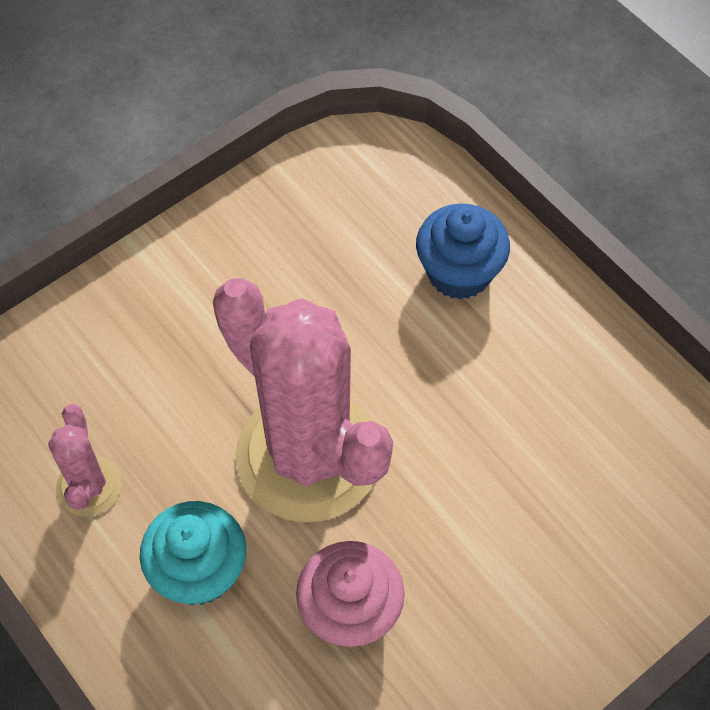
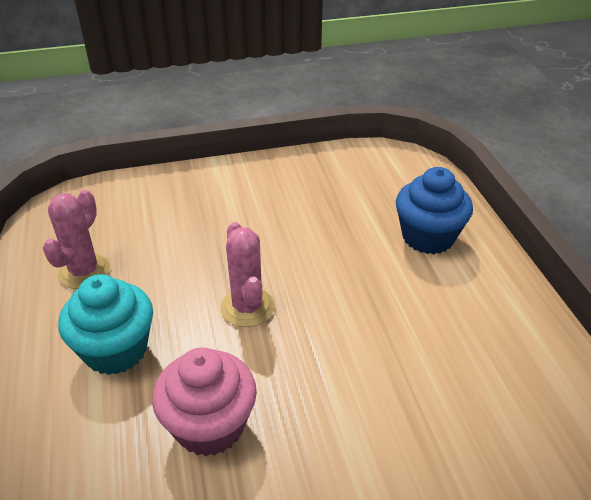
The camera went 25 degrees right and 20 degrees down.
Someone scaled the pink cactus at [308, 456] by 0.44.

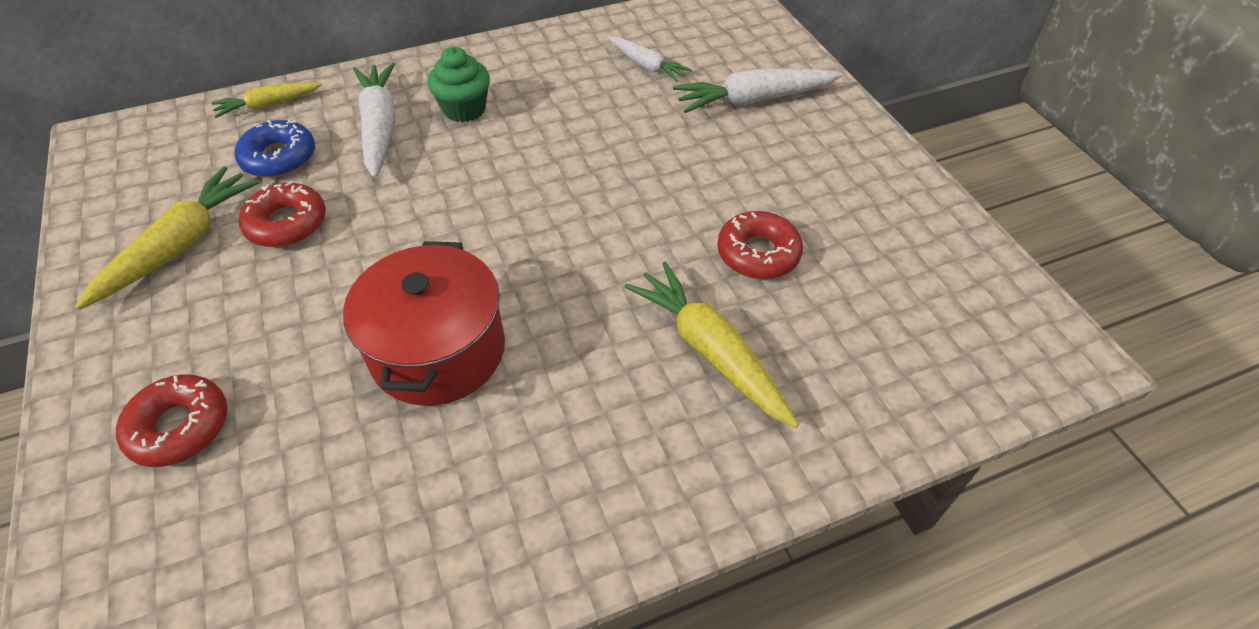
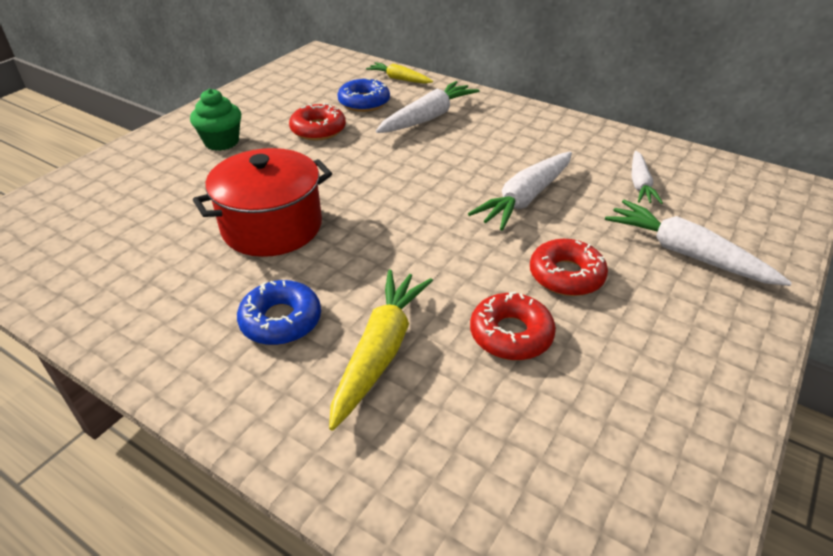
The camera went 55 degrees right and 10 degrees down.
Someone carried the green cupcake from [464, 109] to [221, 142].
Someone put down the blue donut at [281, 320].
Someone put down the white carrot at [525, 198].
Someone carried the red donut from [179, 427] to [566, 275].
Someone took away the yellow carrot at [180, 246].

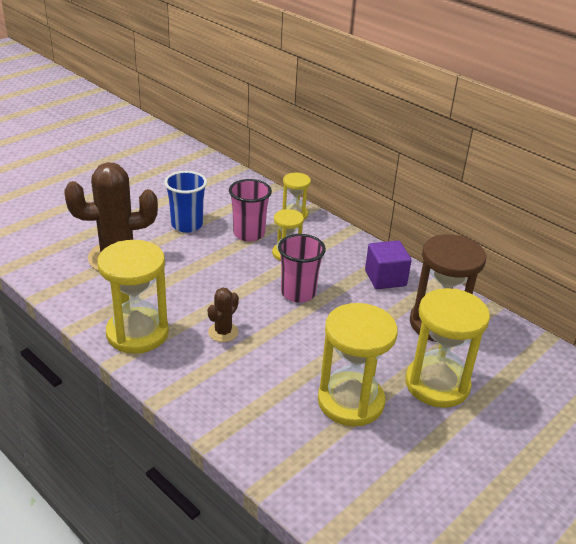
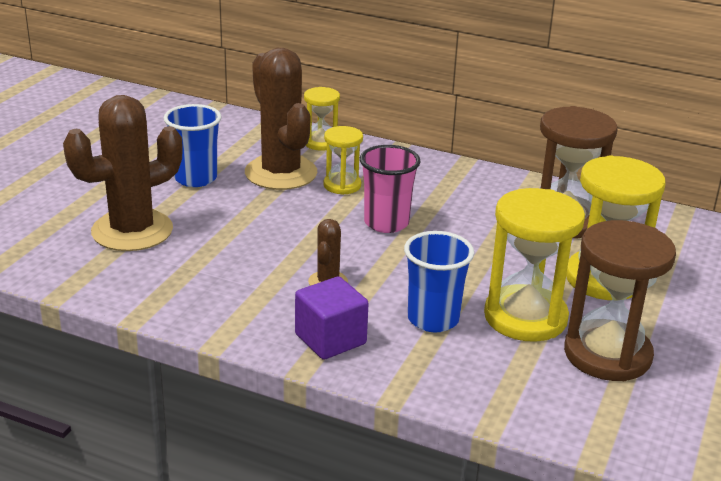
The camera went 20 degrees left and 5 degrees down.
Someone swapped the pink cup at [249, 234] for the brown cactus at [281, 173].
Someone carried the purple cube from [385, 278] to [330, 339].
Someone put down the blue cup at [433, 319].
Someone put down the brown hourglass at [607, 354].
Someone took away the yellow hourglass at [137, 333].

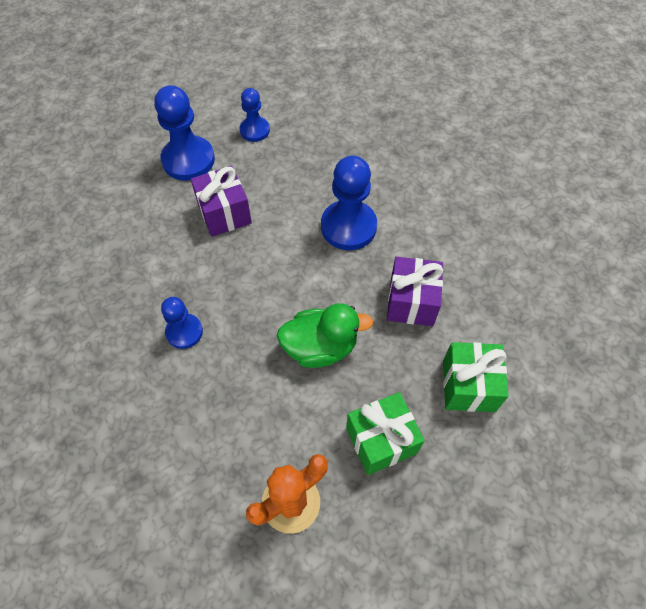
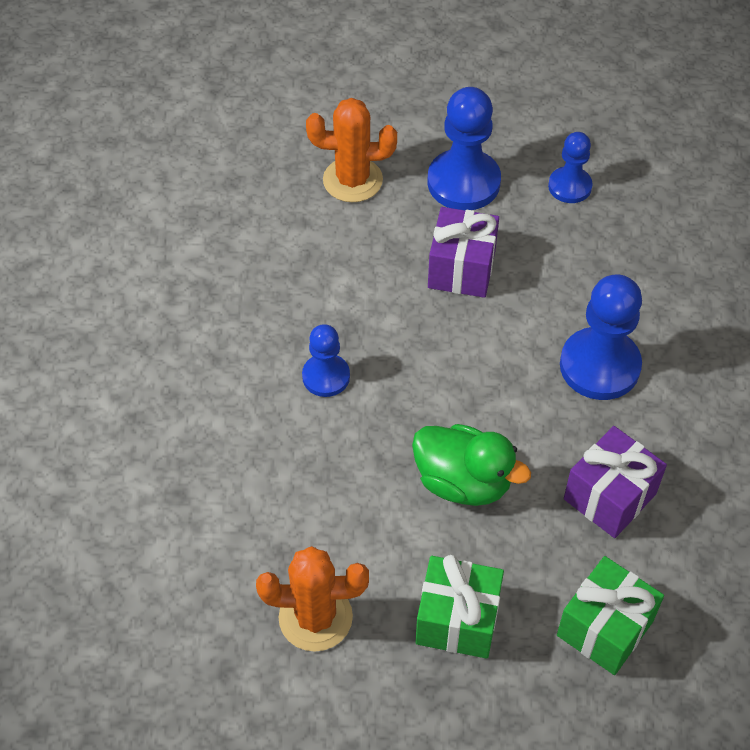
The camera went 35 degrees right and 5 degrees down.
Someone put down the orange cactus at [352, 180].

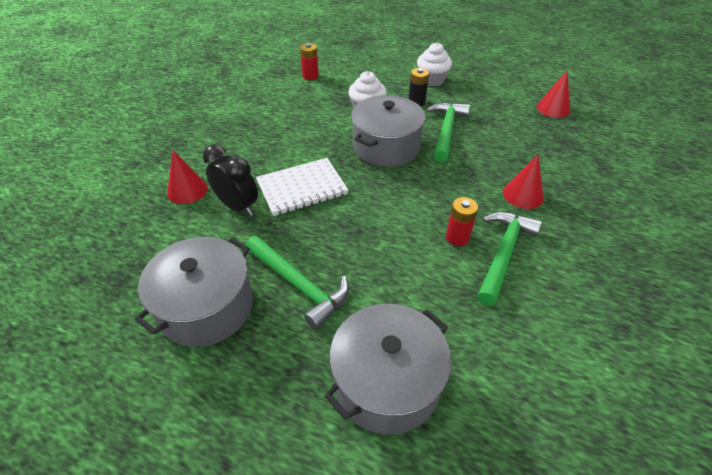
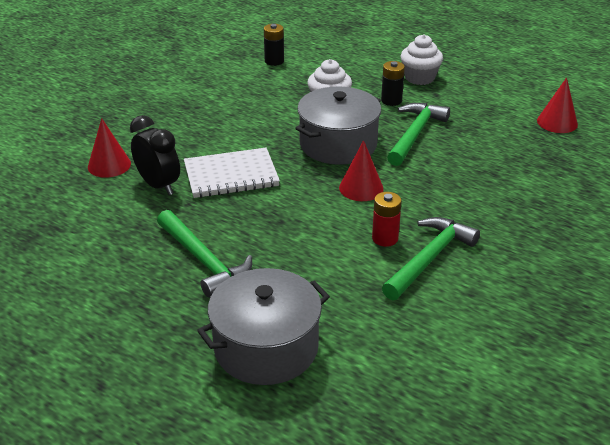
The camera went 10 degrees right and 10 degrees down.
Someone repainted the red battery at [310, 76], which became the black battery at [274, 61].
Someone carried the red cone from [523, 195] to [361, 188].
Someone took away the grey pot at [206, 307].

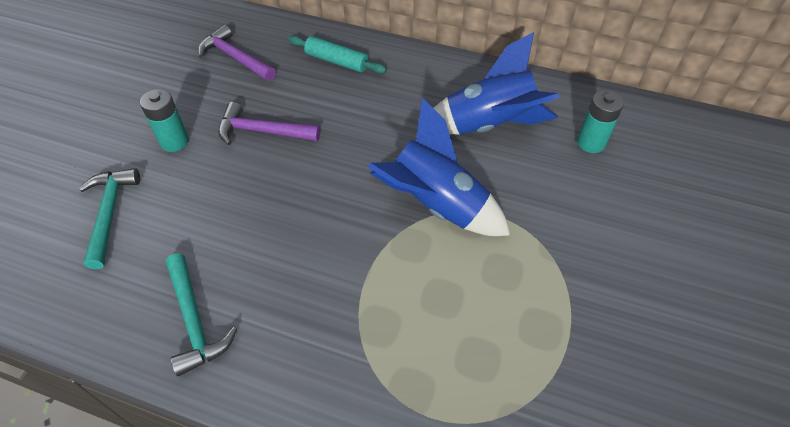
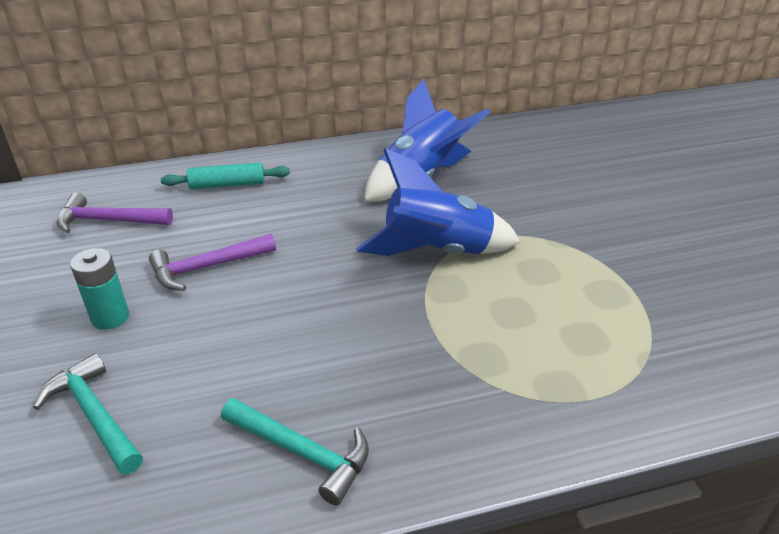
The camera went 35 degrees left and 15 degrees down.
Someone took away the turquoise battery at [591, 143].

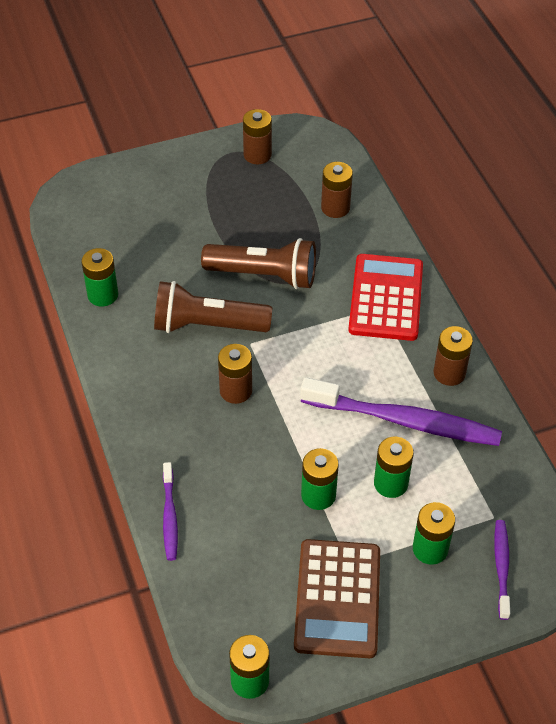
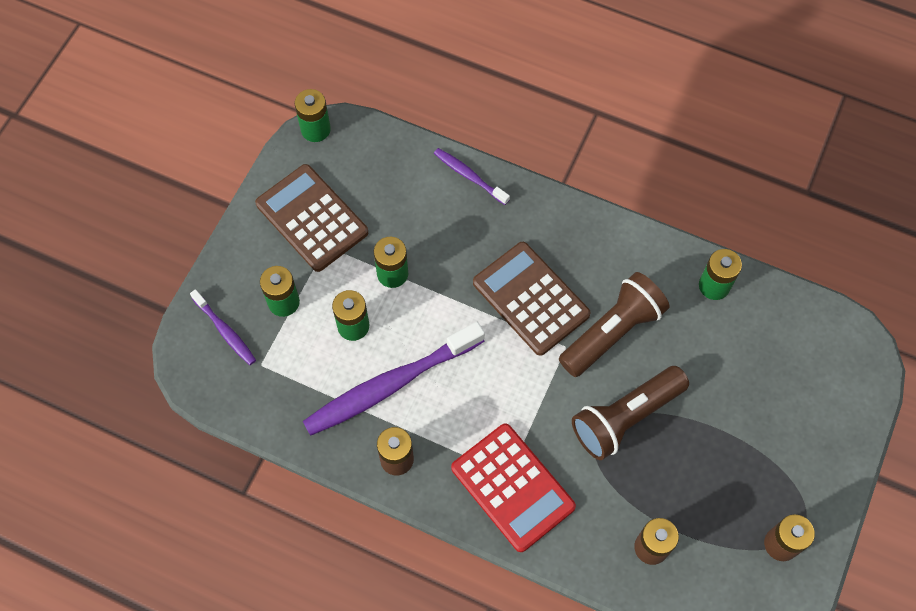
The camera went 135 degrees right and 15 degrees up.
Someone swapped the brown battery at [236, 391] for the brown calculator at [531, 298].

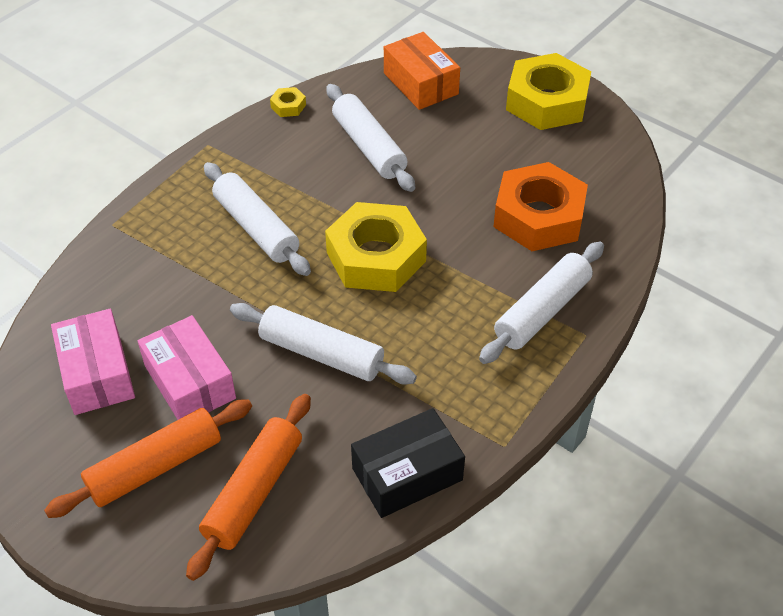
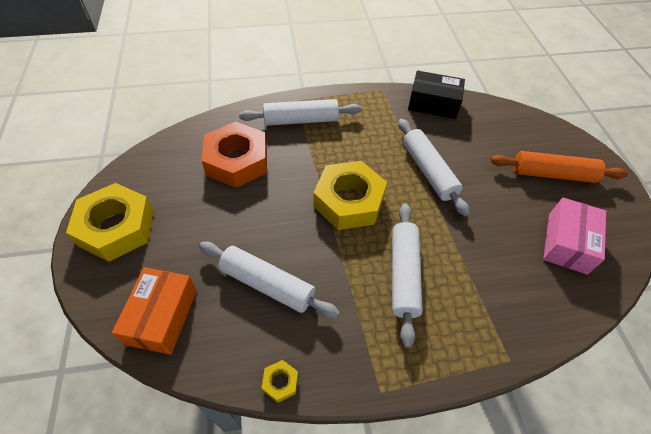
The camera went 140 degrees left and 5 degrees up.
Someone rotated the white rolling pin at [369, 147] by 75 degrees counterclockwise.
Someone took away the pink box at [190, 382].
Someone took away the orange rolling pin at [254, 492].

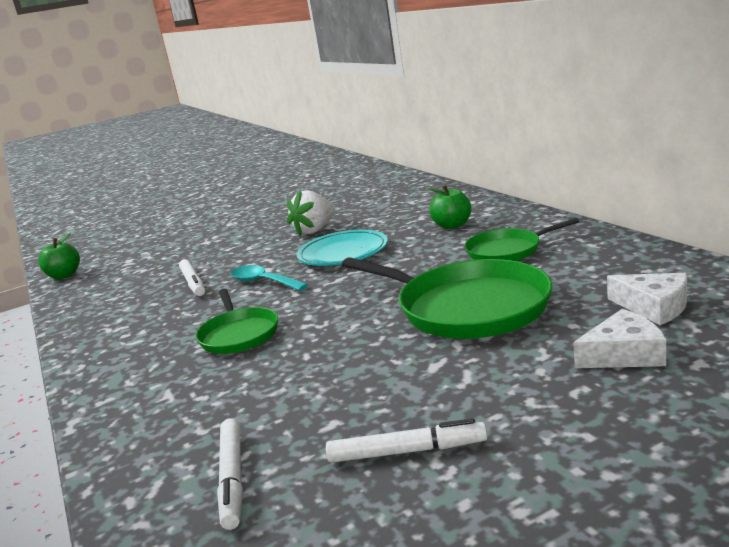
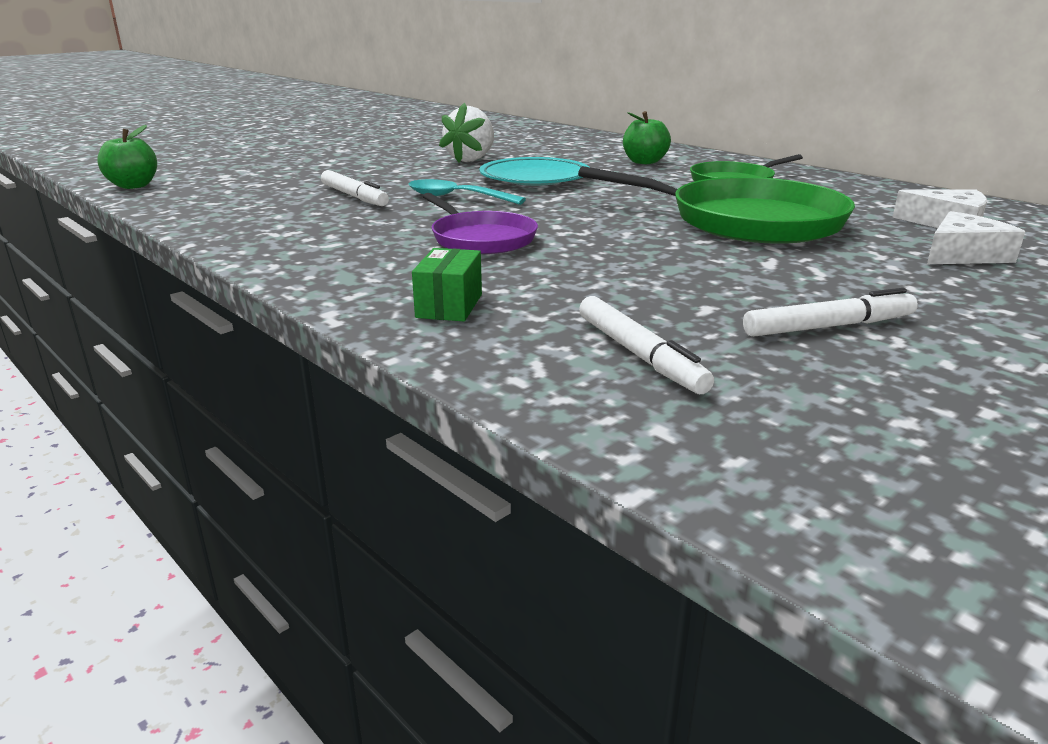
The camera went 20 degrees left and 5 degrees up.
Someone put down the green box at [449, 306].
Someone repainted the green pan at [239, 334], which became the purple pan at [481, 239].

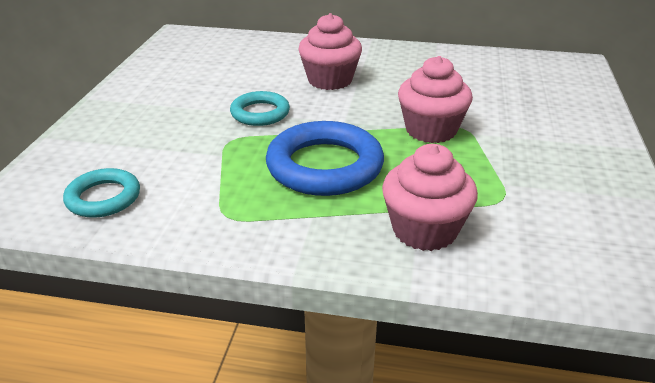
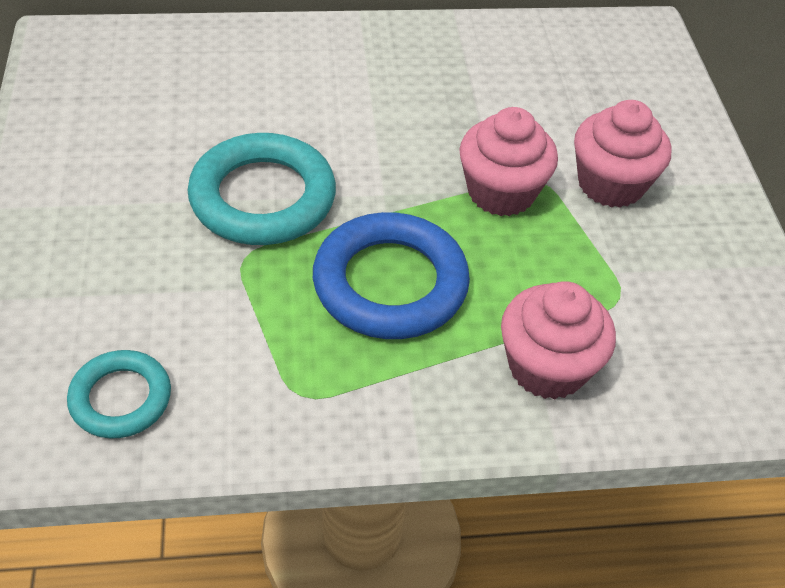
The camera went 20 degrees left and 15 degrees up.
Someone scaled the turquoise ring at [260, 113] by 1.72.
Someone carried the pink cupcake from [330, 80] to [610, 184].

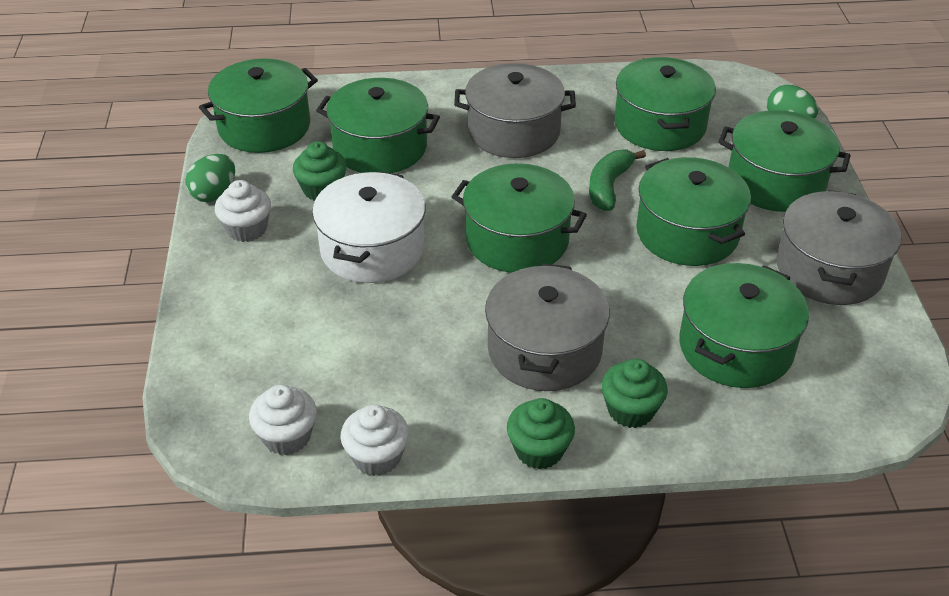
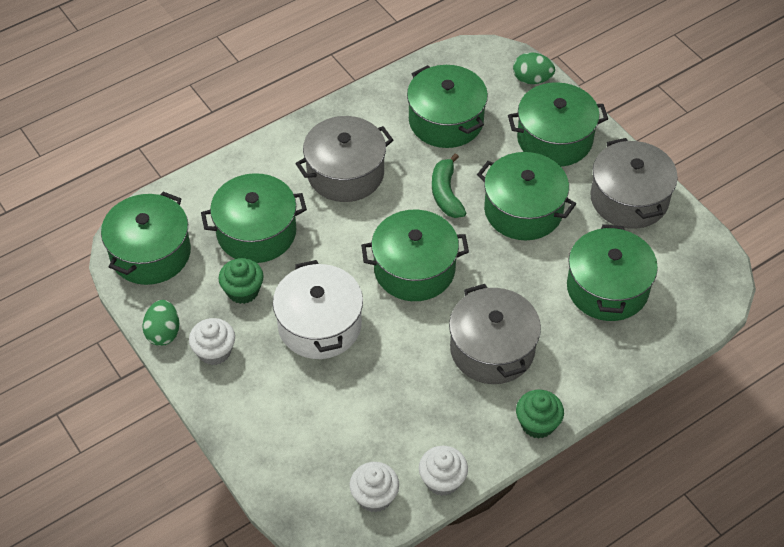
The camera went 30 degrees left and 10 degrees up.
Someone took away the green cupcake at [630, 410].

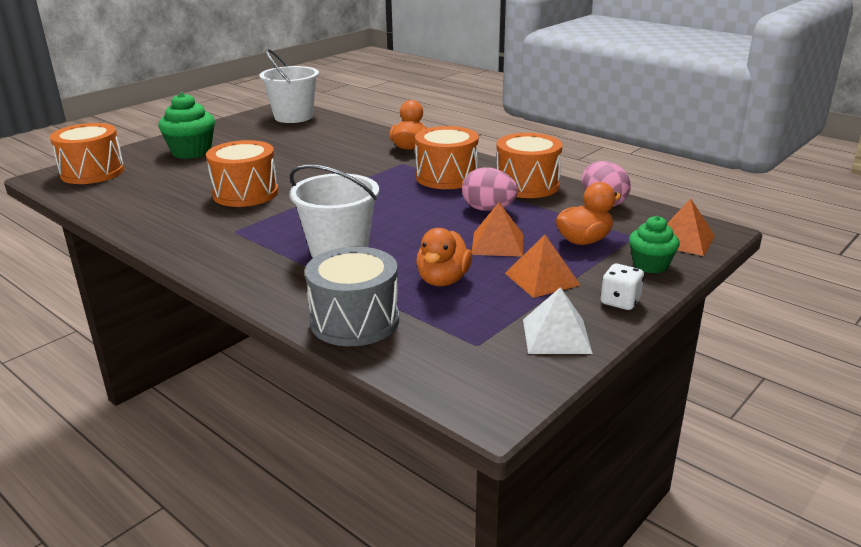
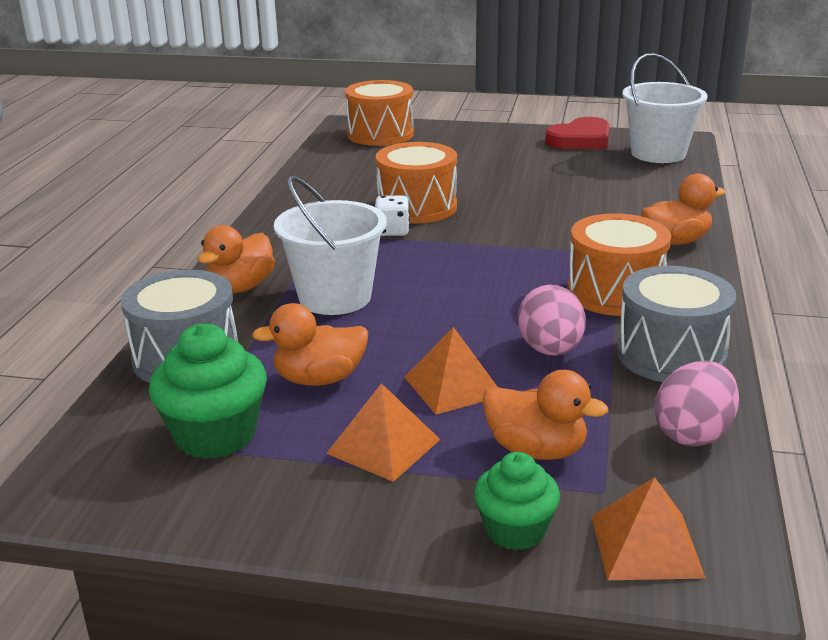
The camera went 60 degrees right and 0 degrees up.
Someone carried the green cupcake from [191, 152] to [215, 435].
Someone put down the orange duck at [241, 287].
Someone carried the white dice from [620, 301] to [392, 231].
Someone put down the red heart at [580, 140].
Someone repainted the orange drum at [527, 185], which became the grey drum at [671, 355].
Someone took away the white pyramid at [556, 336].

